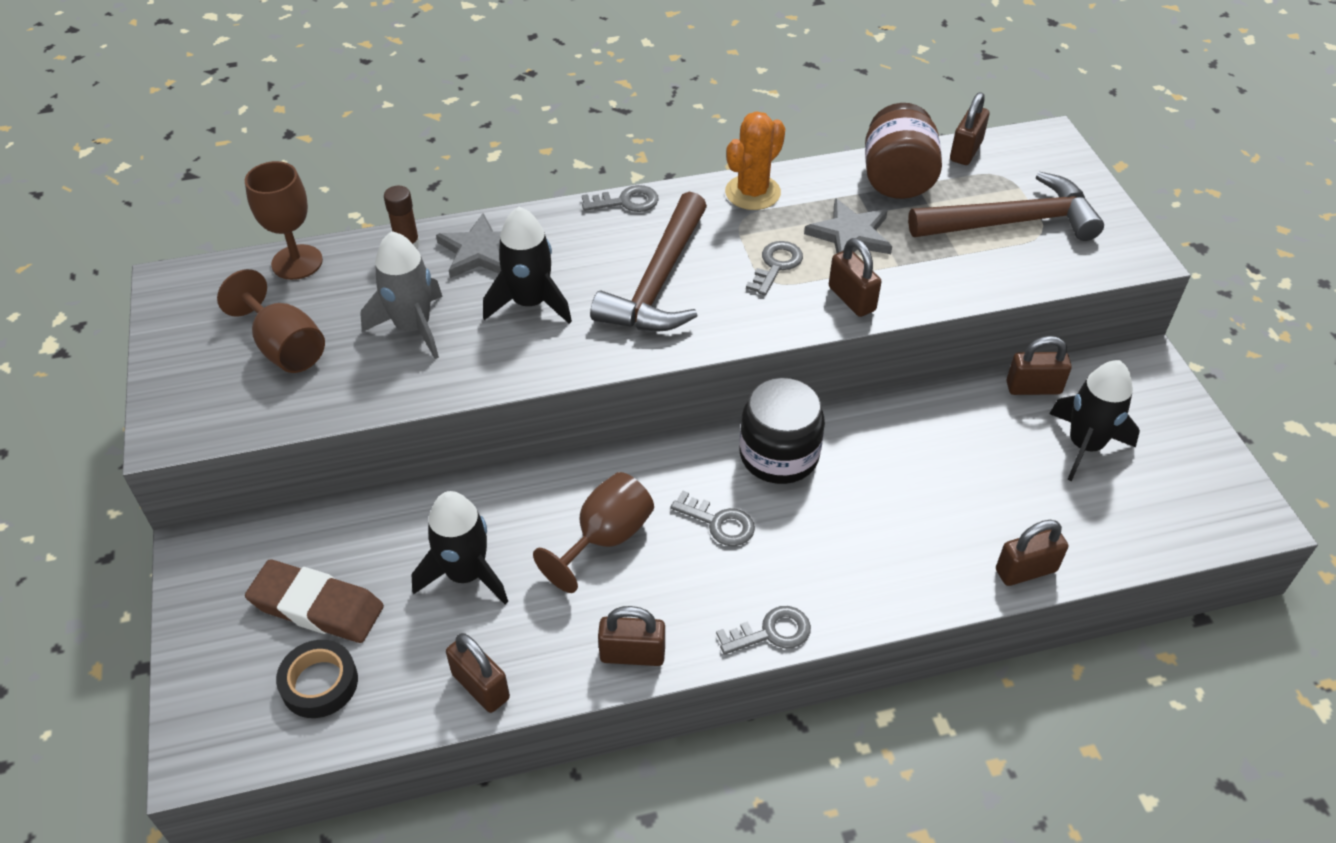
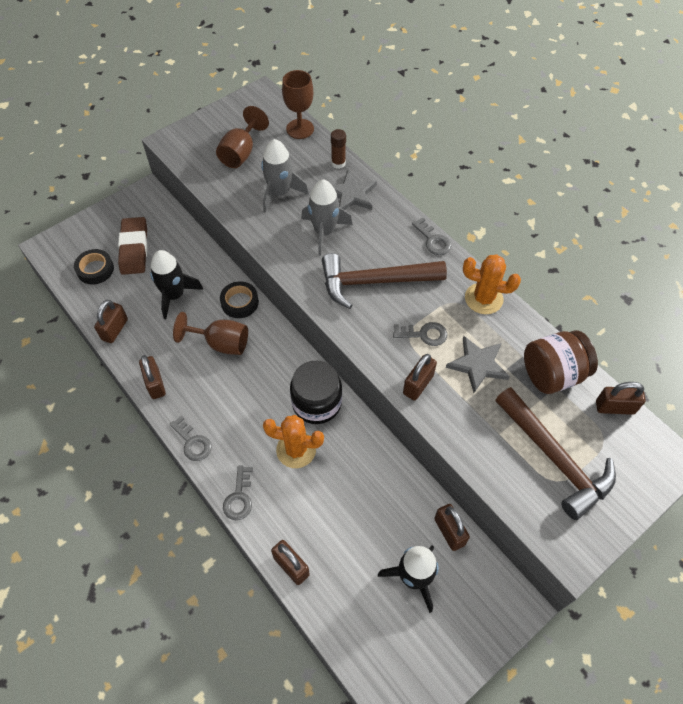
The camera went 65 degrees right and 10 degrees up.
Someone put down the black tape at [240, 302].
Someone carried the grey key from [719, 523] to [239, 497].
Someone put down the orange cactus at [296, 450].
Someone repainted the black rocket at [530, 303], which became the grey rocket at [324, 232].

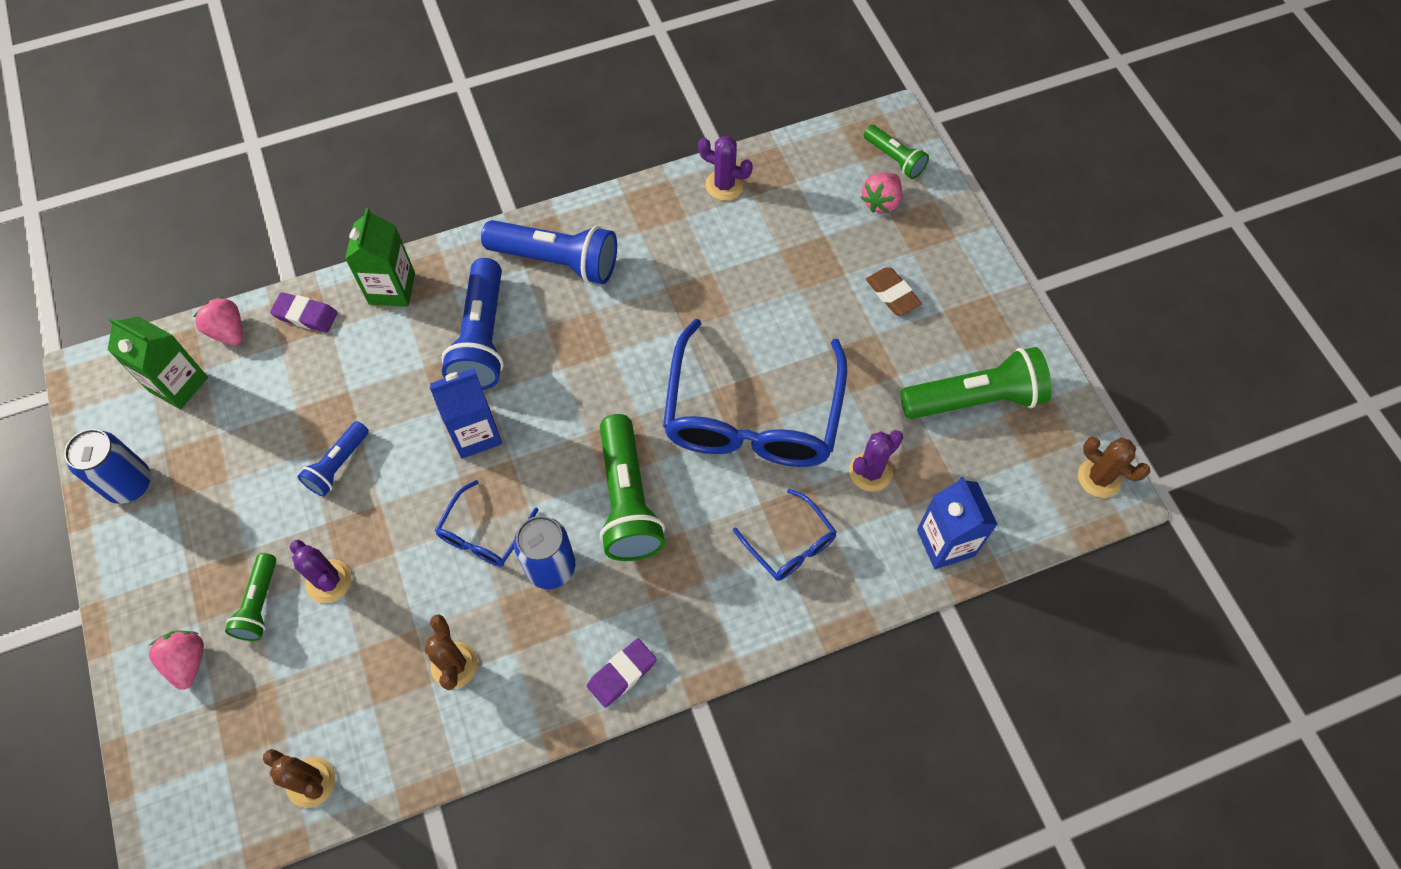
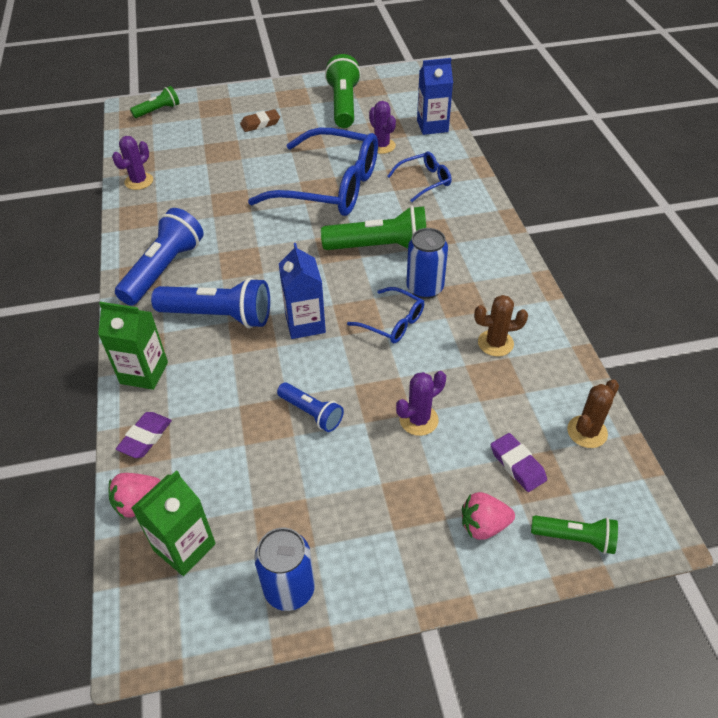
The camera went 80 degrees left and 15 degrees down.
Someone carried the purple eraser from [622, 674] to [517, 465].
Someone carried the green flashlight from [259, 604] to [575, 538].
Someone took away the pink strawberry at [881, 202].
Someone took away the brown cactus at [1099, 478].

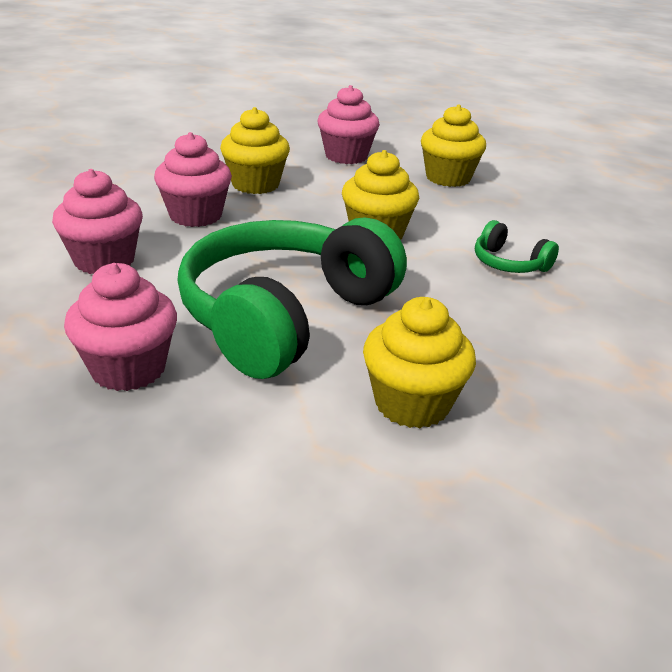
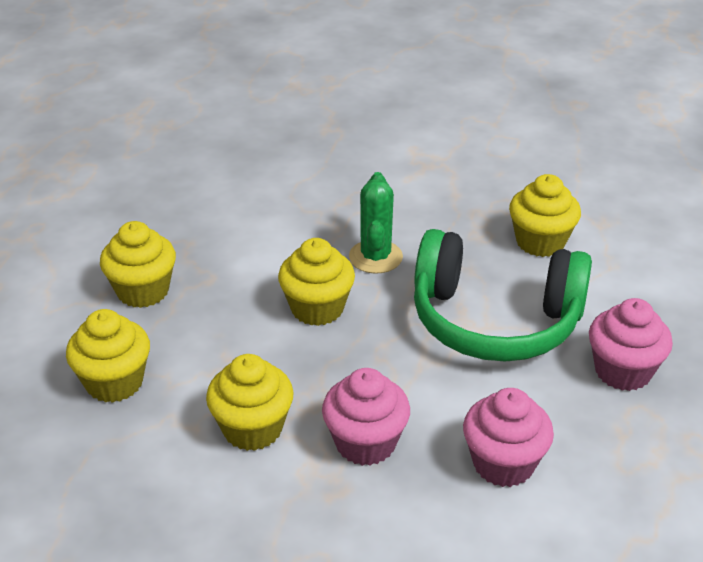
The camera went 110 degrees left and 5 degrees up.
Someone repainted the pink cupcake at [346, 156], which became the yellow cupcake at [114, 382].
Someone put down the green cactus at [375, 257].
Someone took away the green headphones at [509, 263].

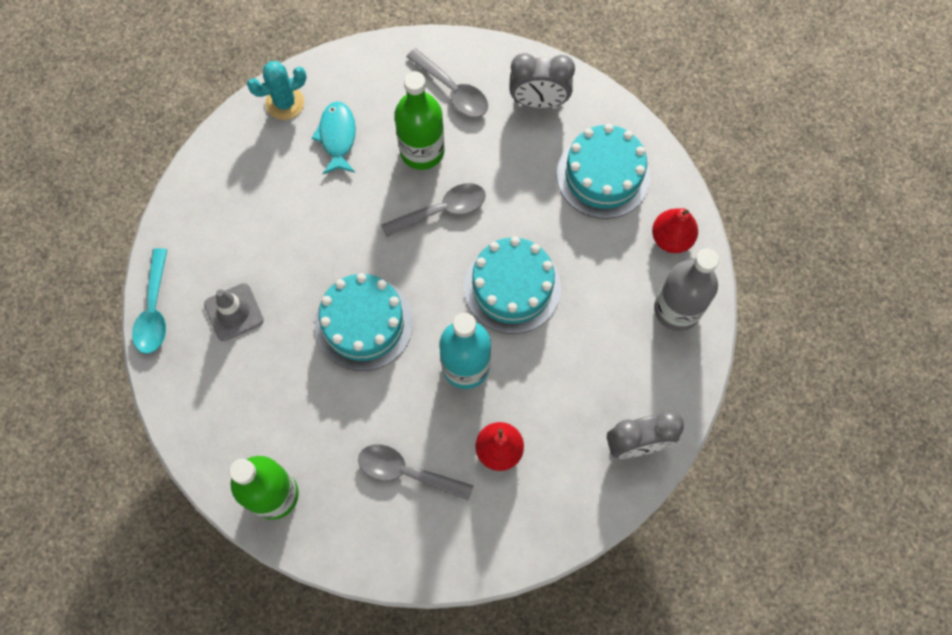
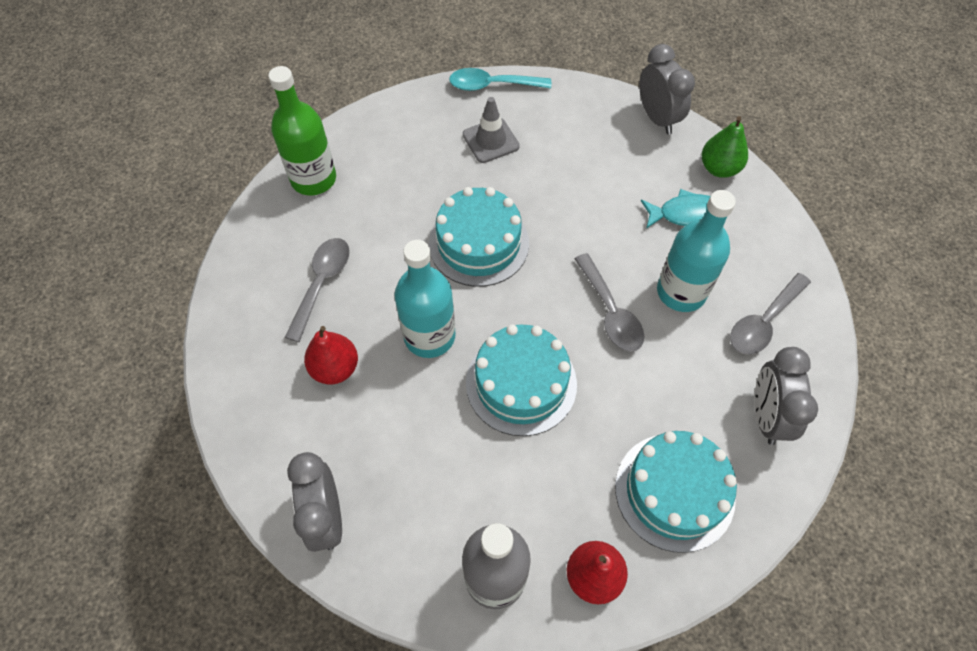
The camera went 90 degrees right and 10 degrees down.
Someone put down the grey clock at [657, 118].
Someone repainted the green bottle at [422, 151], which became the turquoise bottle at [681, 292].
Someone swapped the turquoise cactus at [285, 103] for the green pear at [719, 168].

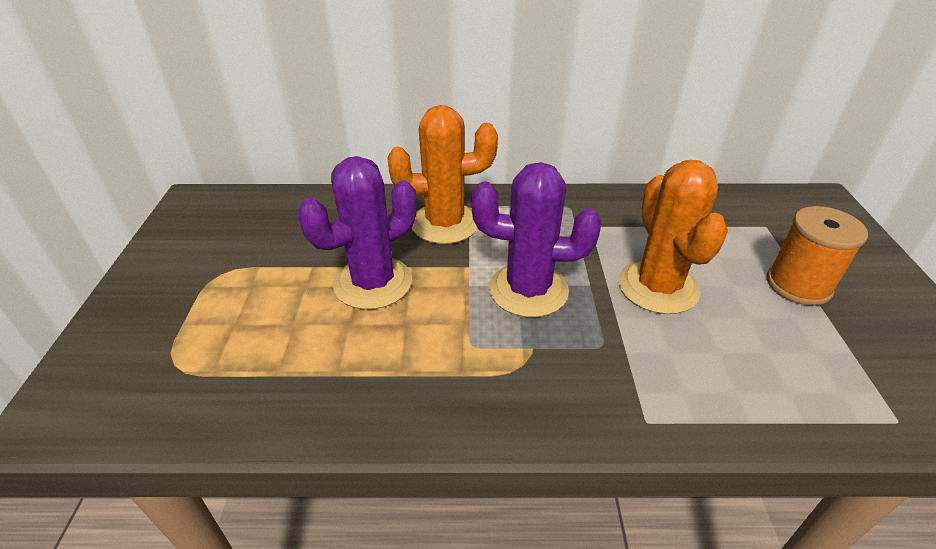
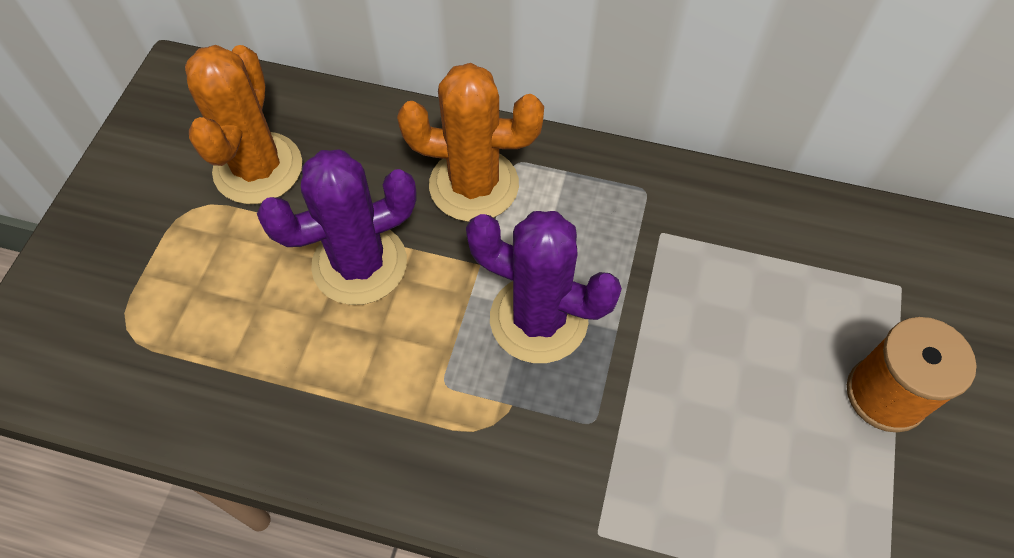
The camera went 15 degrees right and 20 degrees up.
Someone carried the orange cactus from [658, 287] to [258, 168].

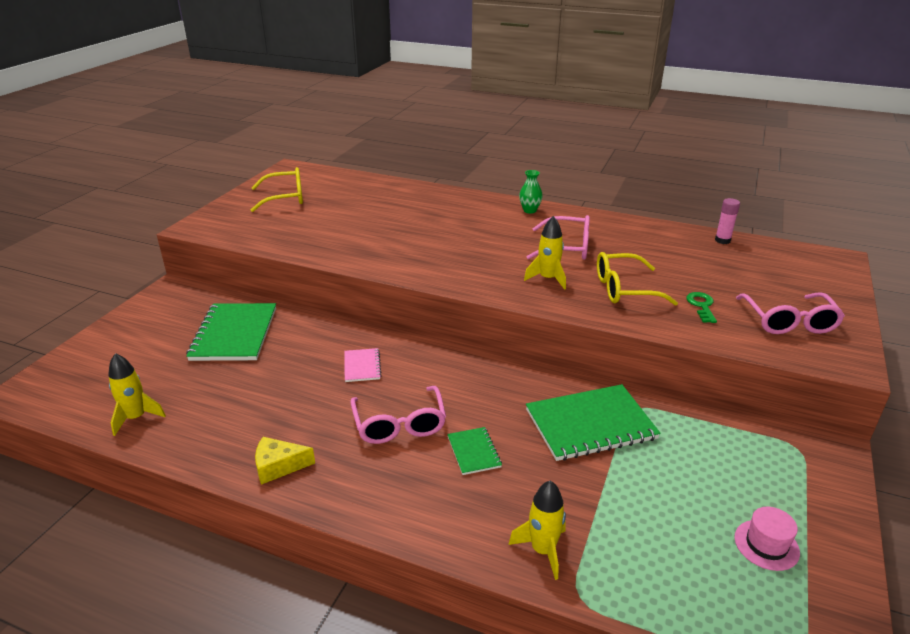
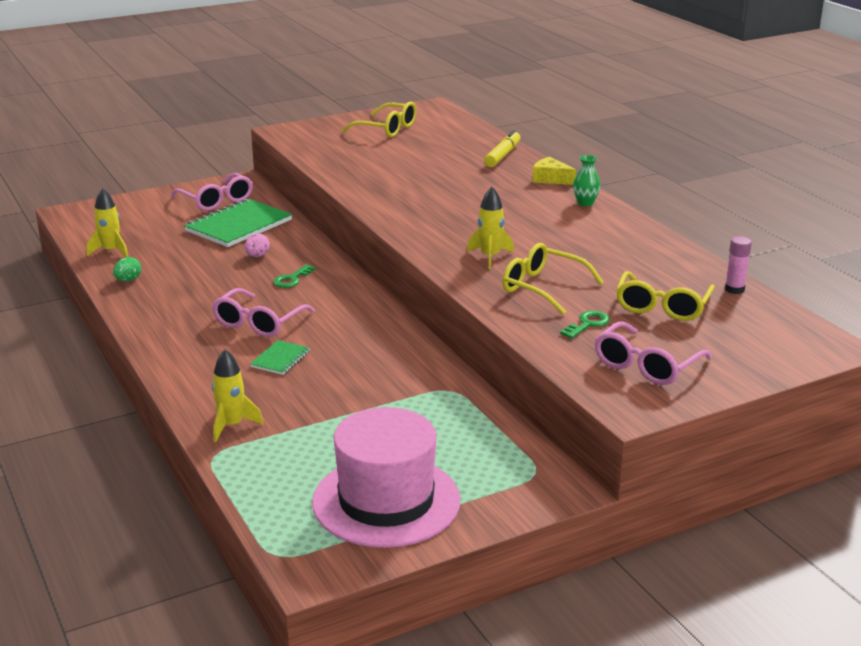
The camera went 40 degrees right and 5 degrees down.
Someone put down the green egg at [128, 280].
Someone carried the pink glasses from [567, 248] to [217, 200].
Someone put down the pink egg at [257, 256].
Someone swapped the pink notebook at [362, 366] for the green key at [292, 279].
Someone scaled the pink hat at [766, 545] by 2.44.
Someone put down the yellow marker at [502, 155].
Someone carried the yellow cheese from [278, 466] to [550, 179].
Someone put down the yellow glasses at [662, 307].
Someone took away the green notebook at [590, 424].

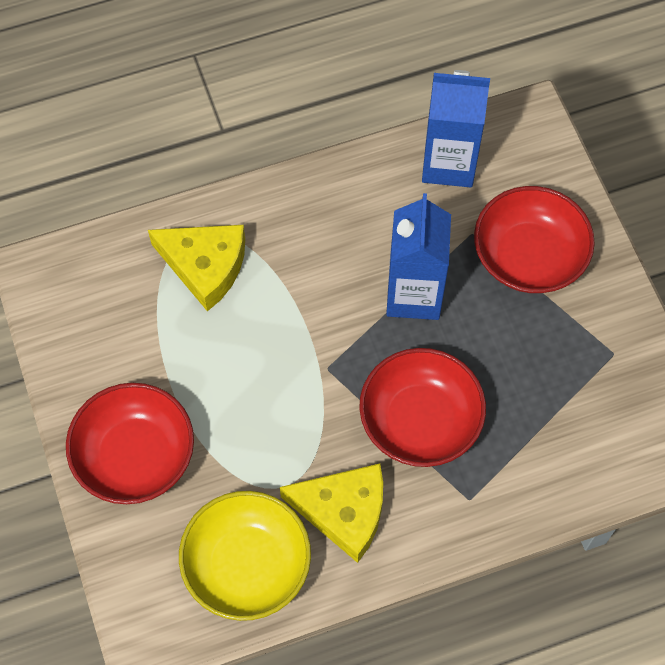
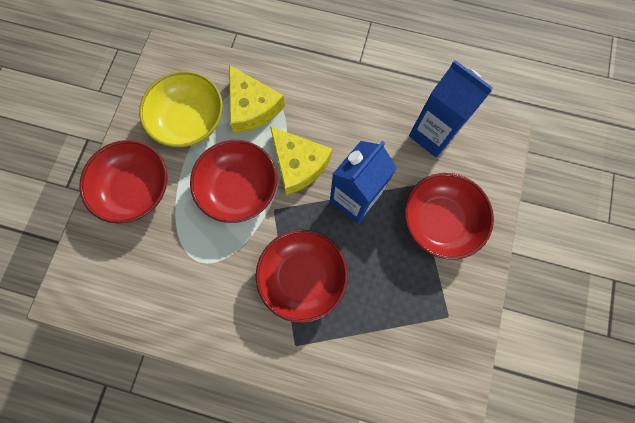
The camera went 35 degrees right and 10 degrees up.
Someone carried the yellow bowl from [247, 565] to [189, 121].
Someone put down the red bowl at [239, 188].
Someone carried the yellow cheese from [344, 512] to [298, 164].

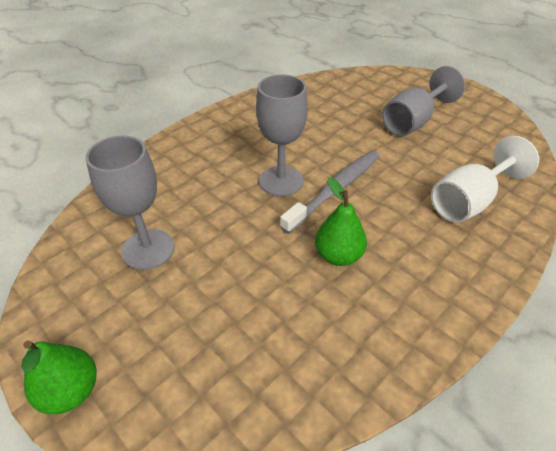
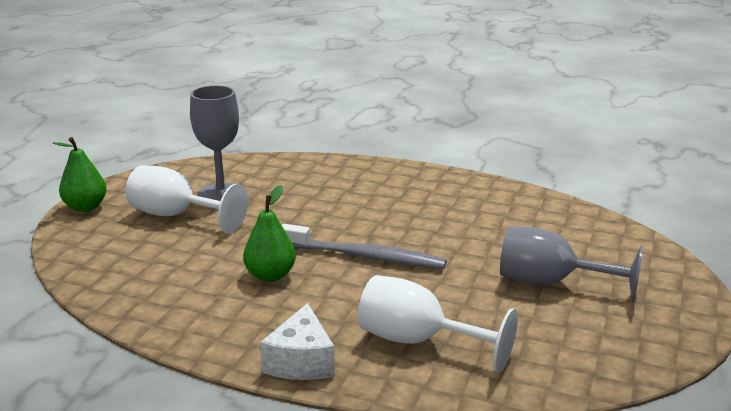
The camera went 65 degrees right and 20 degrees down.
Someone put down the white goblet at [176, 216].
Someone put down the white cheese at [301, 361].
Someone took away the grey goblet at [281, 181].

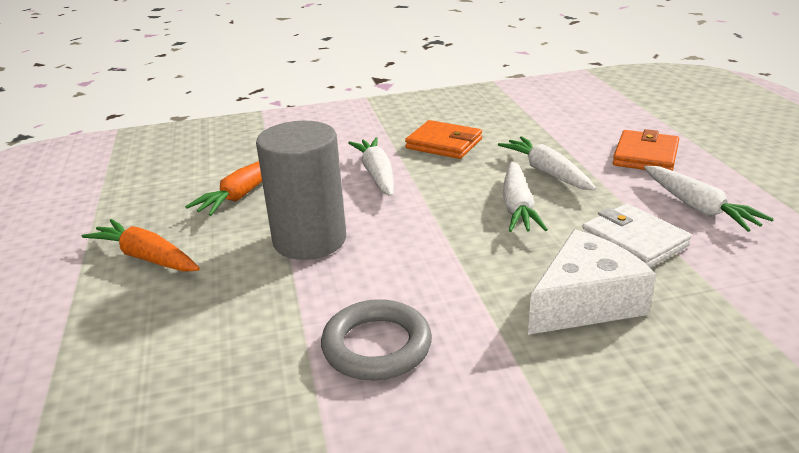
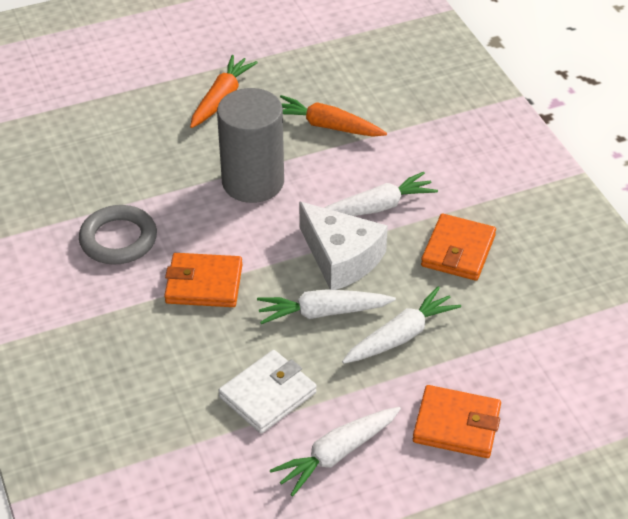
The camera went 80 degrees right and 15 degrees up.
Someone put down the orange wallet at [204, 284].
Someone carried the white cheese from [585, 302] to [341, 258].

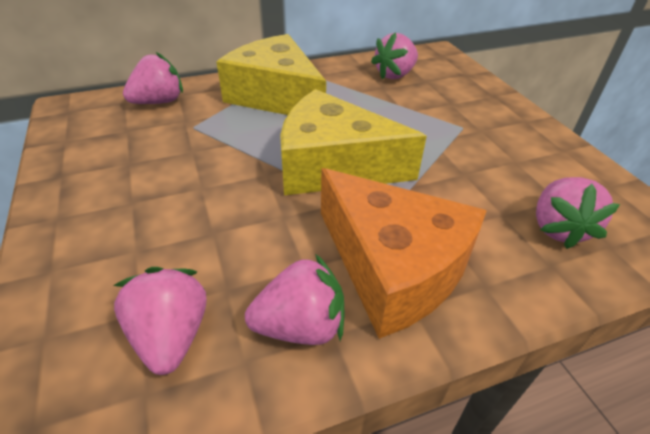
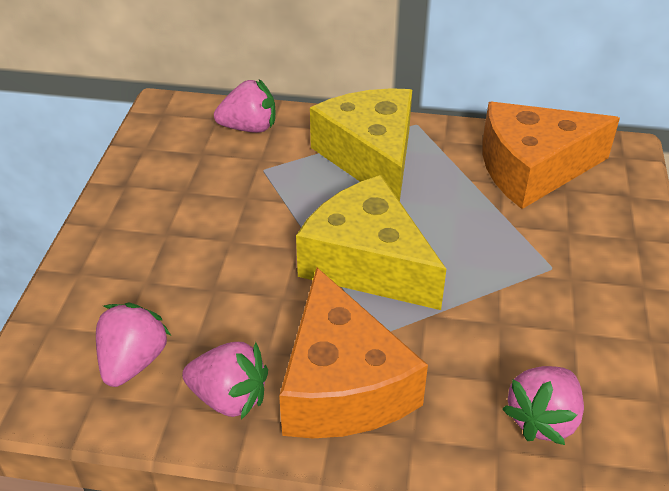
The camera went 30 degrees right and 0 degrees up.
Someone swapped the pink strawberry at [395, 75] for the orange cheese at [532, 169].

